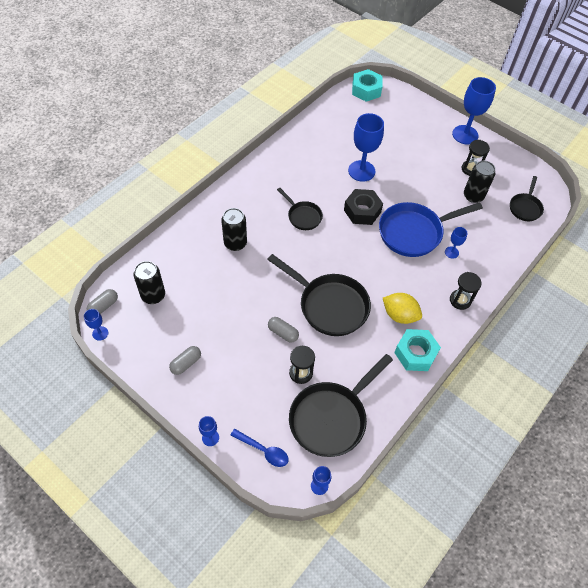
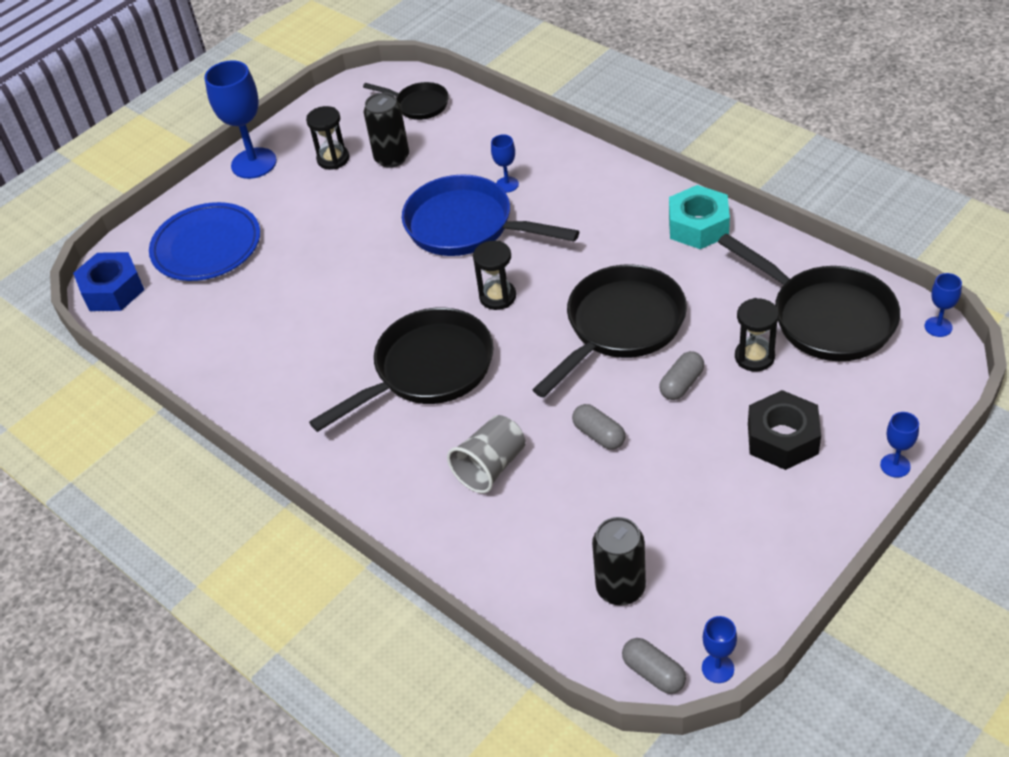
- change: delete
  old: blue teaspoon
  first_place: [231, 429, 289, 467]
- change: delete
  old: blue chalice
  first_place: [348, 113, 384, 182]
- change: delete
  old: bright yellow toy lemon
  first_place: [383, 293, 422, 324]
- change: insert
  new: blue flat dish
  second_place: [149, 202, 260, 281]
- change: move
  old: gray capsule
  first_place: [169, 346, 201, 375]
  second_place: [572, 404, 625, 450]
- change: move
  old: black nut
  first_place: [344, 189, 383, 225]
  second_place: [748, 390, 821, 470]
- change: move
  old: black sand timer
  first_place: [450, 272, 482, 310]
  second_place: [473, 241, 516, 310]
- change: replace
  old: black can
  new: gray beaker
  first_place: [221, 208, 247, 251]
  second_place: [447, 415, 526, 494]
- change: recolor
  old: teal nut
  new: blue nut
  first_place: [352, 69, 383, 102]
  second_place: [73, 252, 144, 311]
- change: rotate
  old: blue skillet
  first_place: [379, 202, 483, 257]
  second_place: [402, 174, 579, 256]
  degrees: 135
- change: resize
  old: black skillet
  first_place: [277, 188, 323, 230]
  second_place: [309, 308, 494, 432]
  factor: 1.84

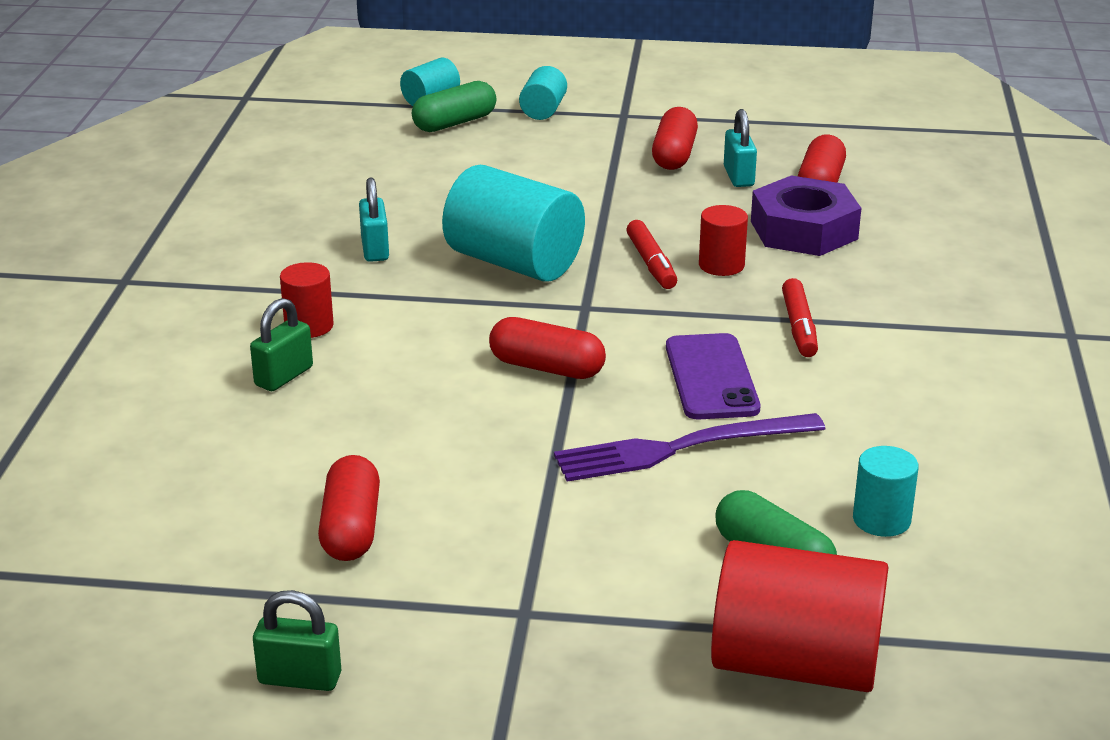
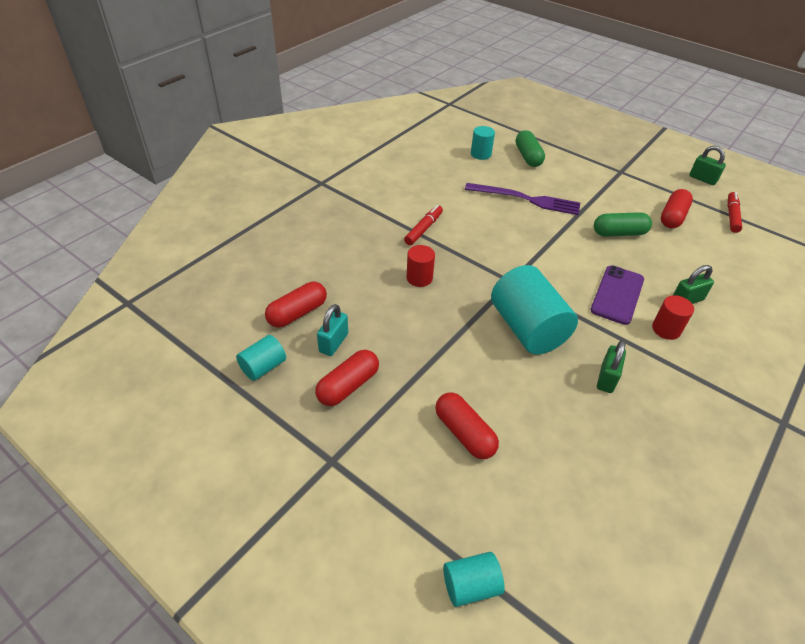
- change: delete
  old: scarlet cylinder
  first_place: [711, 540, 889, 692]
- change: delete
  old: royal purple nut
  first_place: [751, 175, 861, 256]
- change: move
  old: emerald capsule
  first_place: [412, 81, 496, 132]
  second_place: [594, 212, 652, 237]
- change: move
  old: scarlet capsule
  first_place: [489, 317, 606, 379]
  second_place: [435, 392, 499, 459]
- change: move
  old: teal cylinder
  first_place: [519, 66, 567, 120]
  second_place: [236, 335, 286, 381]
- change: move
  old: scarlet marker pen
  first_place: [626, 220, 677, 289]
  second_place: [727, 192, 742, 233]
- change: move
  old: royal purple mobile phone
  first_place: [666, 333, 760, 419]
  second_place: [590, 266, 644, 325]
- change: recolor
  old: teal padlock
  new: emerald padlock
  first_place: [359, 177, 389, 262]
  second_place: [597, 340, 626, 393]

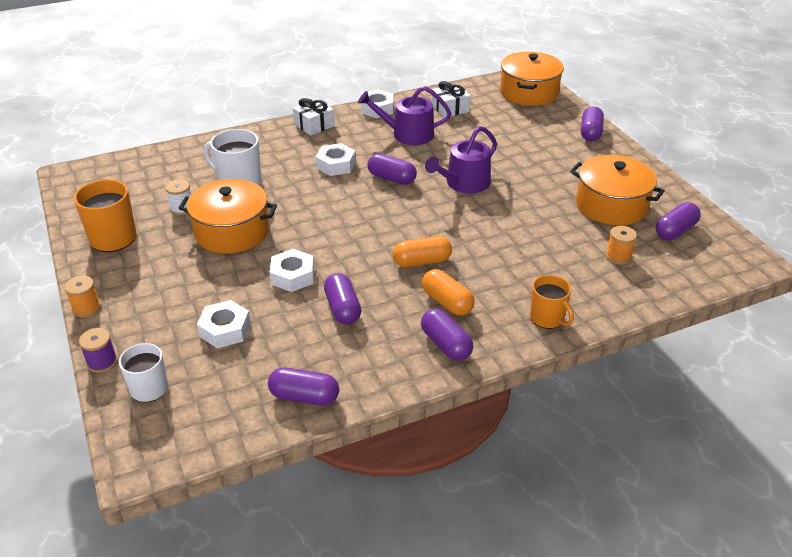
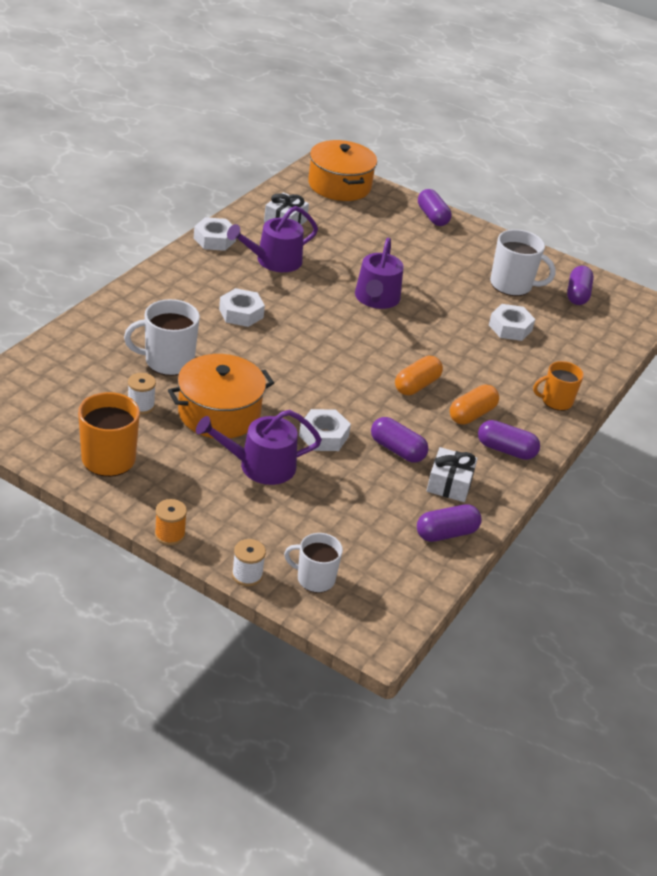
- change: delete
  old: royal purple capsule
  first_place: [367, 154, 417, 185]
- change: delete
  old: orange-coloured bobbin
  first_place: [606, 226, 637, 265]
- change: insert
  new: royal purple watering pot
  second_place: [196, 410, 322, 485]
- change: move
  old: snow-white nut
  first_place: [197, 300, 251, 348]
  second_place: [489, 304, 535, 341]
- change: move
  old: snow-white wrapped gift
  first_place: [293, 98, 335, 136]
  second_place: [427, 447, 478, 502]
- change: replace
  old: orange-coloured pot
  new: snow-white tea mug
  first_place: [570, 155, 664, 225]
  second_place: [490, 229, 556, 296]
- change: recolor
  old: royal purple bobbin
  new: snow-white bobbin
  first_place: [79, 328, 117, 373]
  second_place: [232, 539, 266, 586]
- change: rotate
  old: orange-coloured capsule
  first_place: [422, 269, 474, 316]
  second_place: [450, 384, 499, 425]
  degrees: -60
- change: rotate
  old: orange-coloured tea mug
  first_place: [530, 275, 574, 329]
  second_place: [533, 361, 584, 411]
  degrees: 150

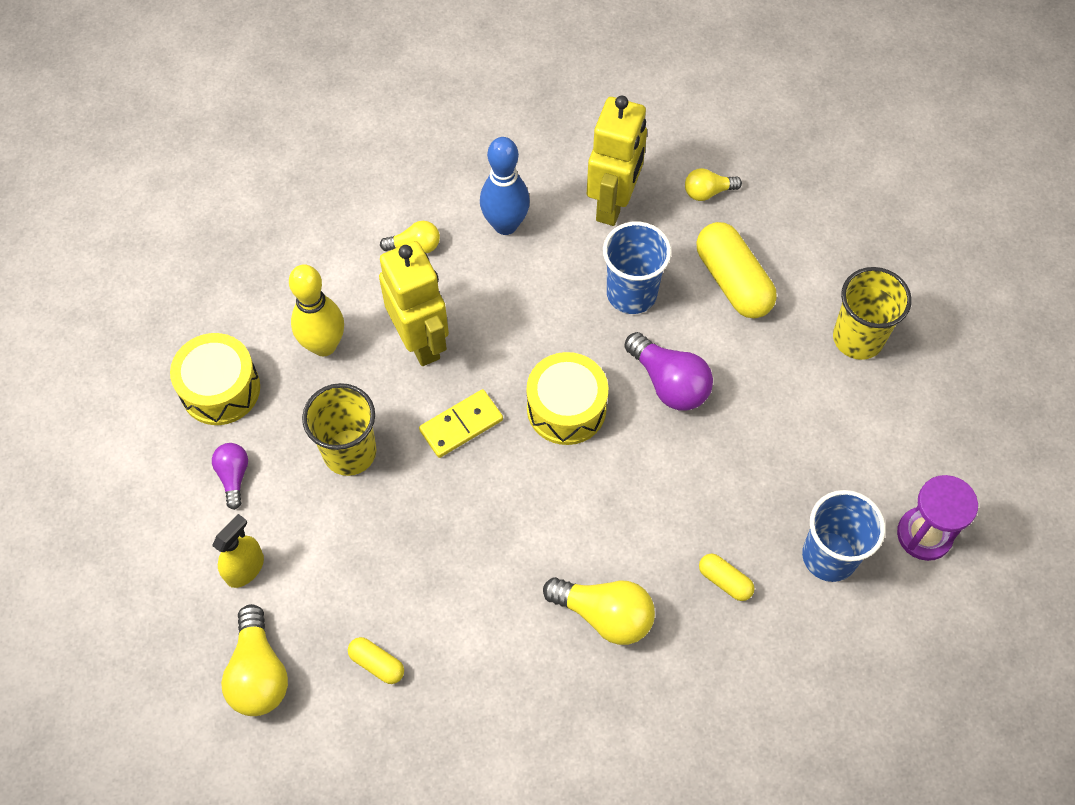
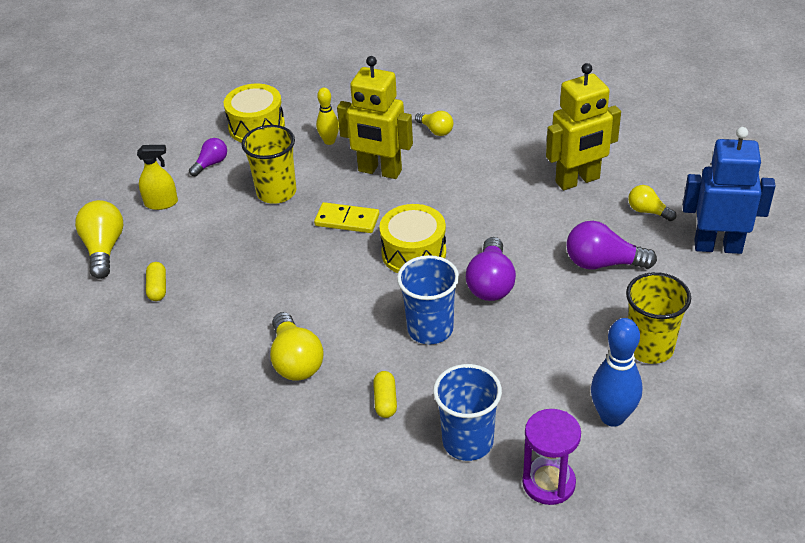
- change: insert
  new: blue robot
  second_place: [683, 127, 776, 254]
- change: move
  old: blue bowling pin
  first_place: [480, 137, 530, 235]
  second_place: [591, 318, 643, 427]
- change: move
  old: blue beaker
  first_place: [603, 222, 671, 314]
  second_place: [397, 255, 459, 344]
- change: replace
  old: bright yellow capsule
  new: royal purple bulb
  first_place: [696, 222, 777, 318]
  second_place: [566, 221, 657, 269]
- change: rotate
  old: bright yellow bulb
  first_place: [221, 604, 288, 716]
  second_place: [75, 200, 123, 279]
  degrees: 135
- change: rotate
  old: bright yellow robot
  first_place: [379, 241, 449, 366]
  second_place: [337, 56, 413, 179]
  degrees: 90
- change: resize
  old: bright yellow bowling pin
  first_place: [289, 264, 344, 356]
  second_place: [316, 87, 339, 145]
  factor: 0.6

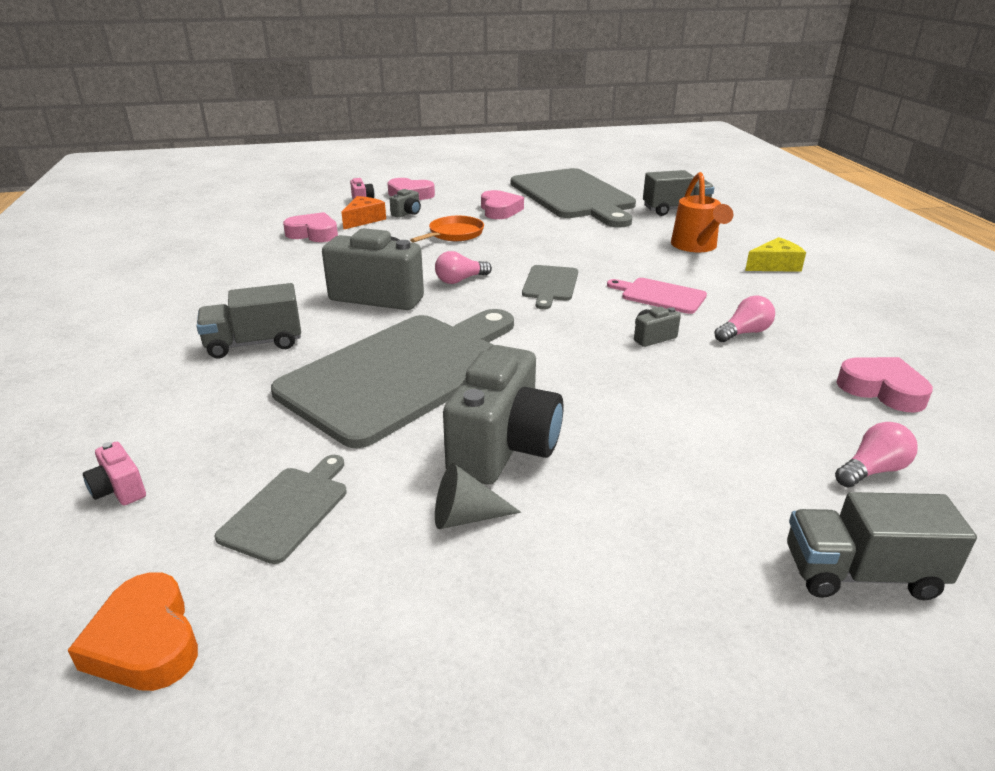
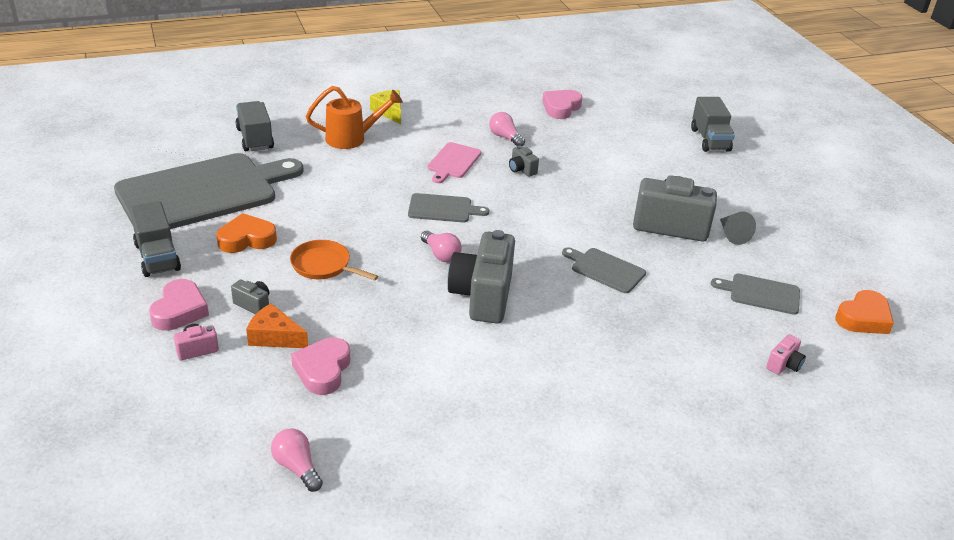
- change: move
  old: gray lorry
  first_place: [197, 283, 301, 358]
  second_place: [130, 201, 181, 277]
- change: move
  old: pink bulb
  first_place: [835, 422, 918, 488]
  second_place: [271, 428, 323, 492]
- change: recolor
  old: pink heart
  new: orange-coloured heart
  first_place: [481, 190, 524, 219]
  second_place: [216, 213, 277, 253]
- change: resize
  old: gray cutting board
  first_place: [271, 309, 514, 448]
  second_place: [562, 247, 646, 293]
  factor: 0.44

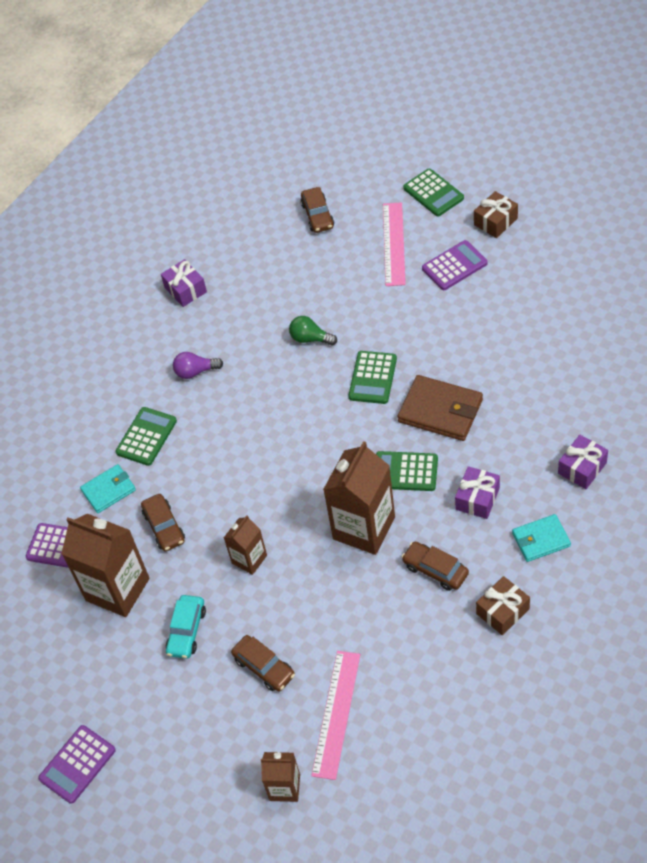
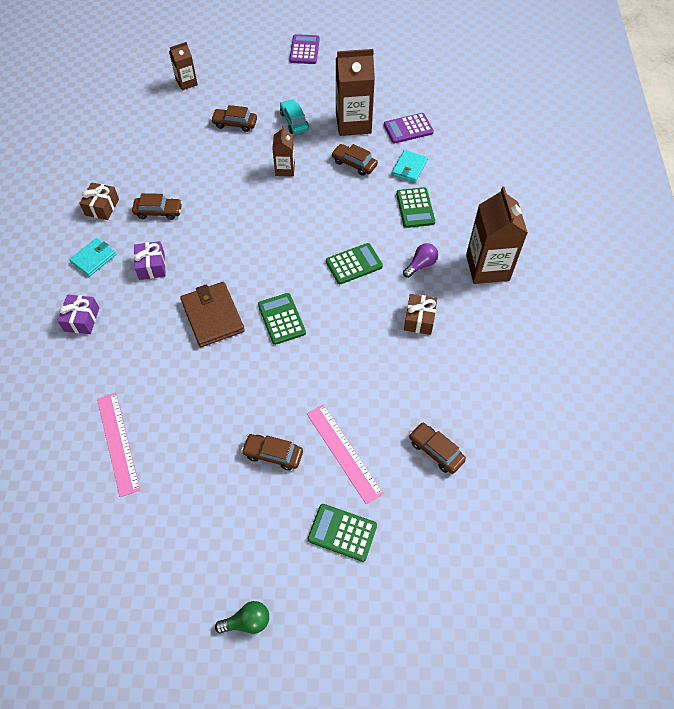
- change: delete
  old: royal purple wrapped gift
  first_place: [161, 259, 207, 307]
- change: move
  old: emerald bulb
  first_place: [289, 316, 337, 346]
  second_place: [215, 601, 269, 634]
- change: move
  old: pink ruler
  first_place: [311, 651, 360, 780]
  second_place: [97, 393, 140, 497]
- change: move
  old: dark brown juice carton
  first_place: [323, 441, 395, 555]
  second_place: [466, 186, 528, 284]
- change: move
  old: emerald adding machine
  first_place: [376, 451, 438, 491]
  second_place: [326, 243, 383, 284]
- change: move
  old: dark brown wrapped gift
  first_place: [474, 191, 518, 238]
  second_place: [404, 294, 437, 335]
- change: replace
  old: royal purple adding machine
  new: dark brown car
  first_place: [422, 240, 488, 290]
  second_place: [241, 434, 303, 470]
- change: rotate
  old: dark brown card wallet
  first_place: [397, 375, 483, 441]
  second_place: [180, 282, 245, 347]
  degrees: 75

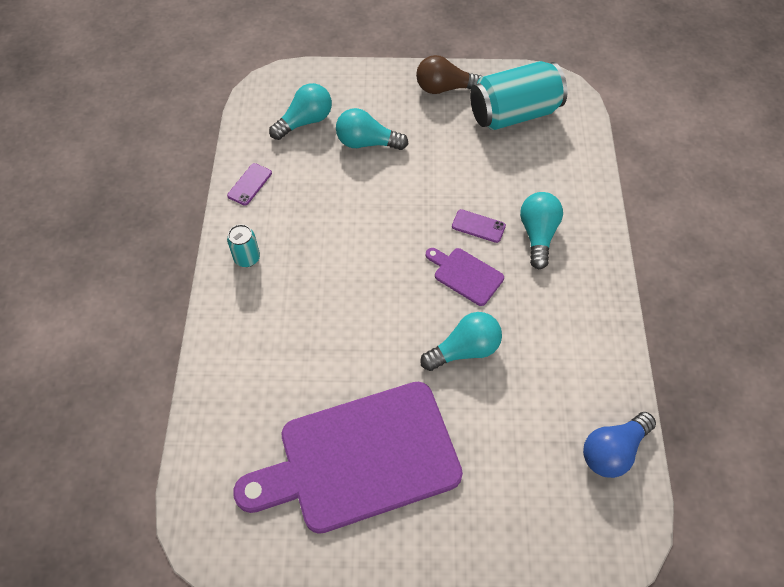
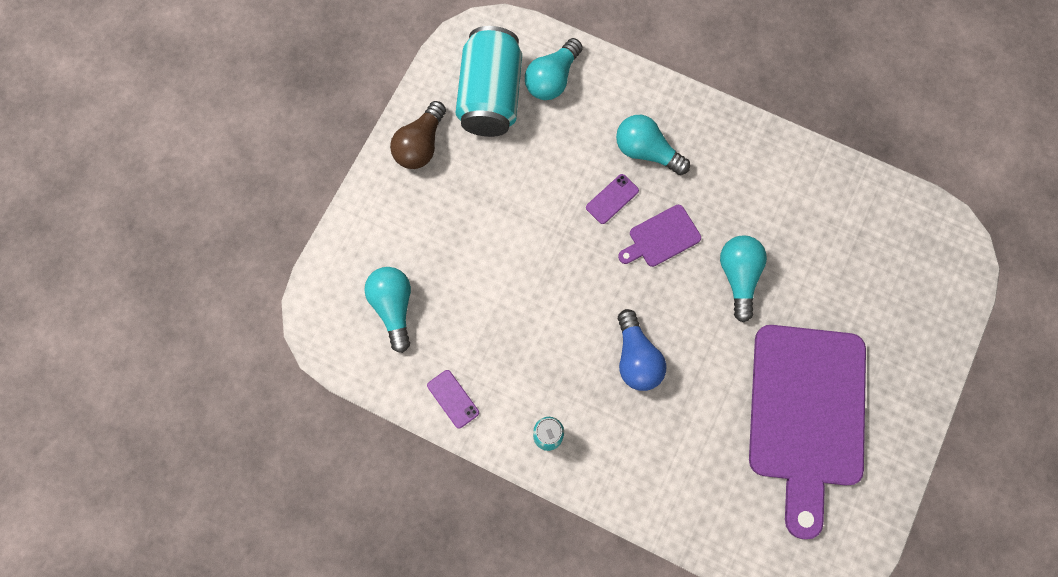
- change: move
  old: teal bulb
  first_place: [336, 108, 408, 150]
  second_place: [525, 38, 583, 100]
- change: move
  old: blue bulb
  first_place: [583, 412, 656, 478]
  second_place: [618, 309, 666, 391]

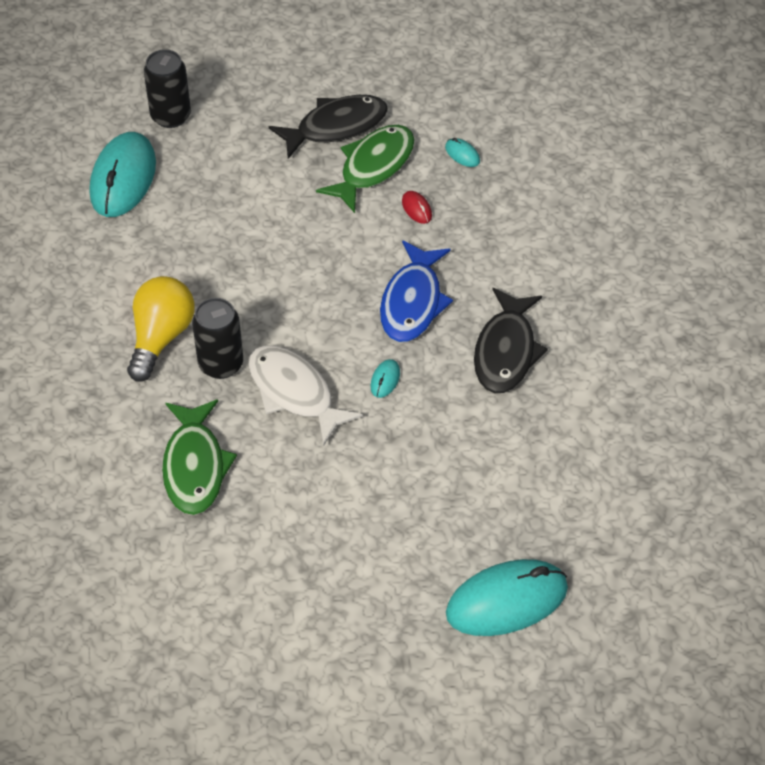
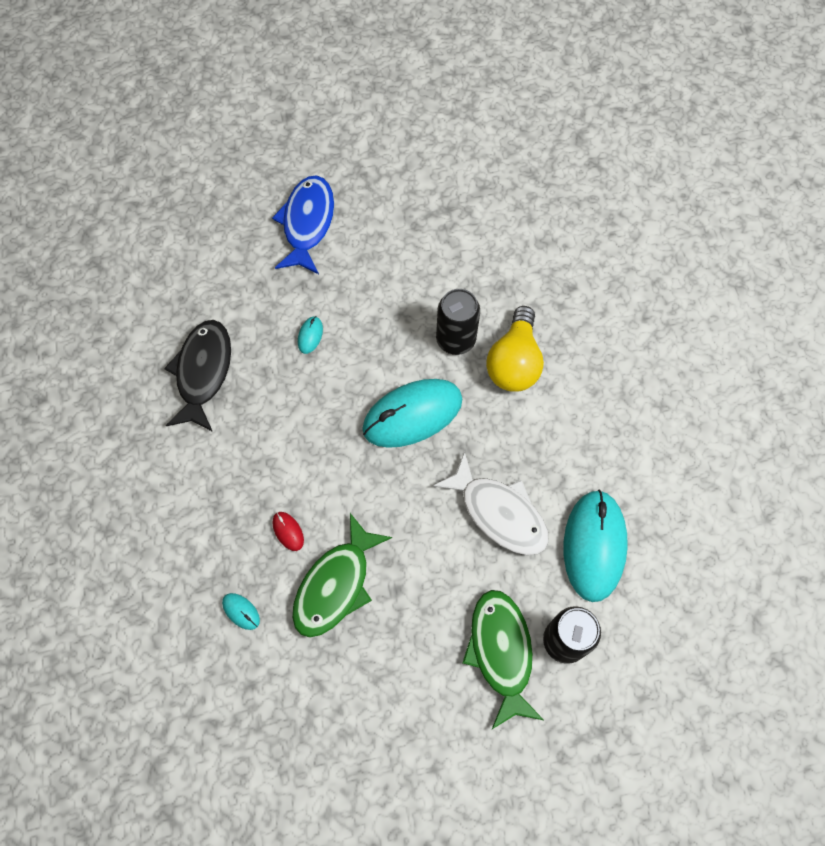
- change: delete
  old: black toy fish
  first_place: [269, 95, 388, 159]
- change: move
  old: emerald toy fish
  first_place: [162, 399, 237, 515]
  second_place: [463, 590, 544, 729]
- change: move
  old: snow-white toy fish
  first_place: [248, 345, 363, 446]
  second_place: [433, 451, 549, 555]
- change: move
  old: blue toy fish
  first_place: [380, 240, 453, 342]
  second_place: [272, 175, 334, 274]
- change: move
  old: teal mouse
  first_place: [446, 559, 568, 636]
  second_place: [362, 379, 462, 448]

